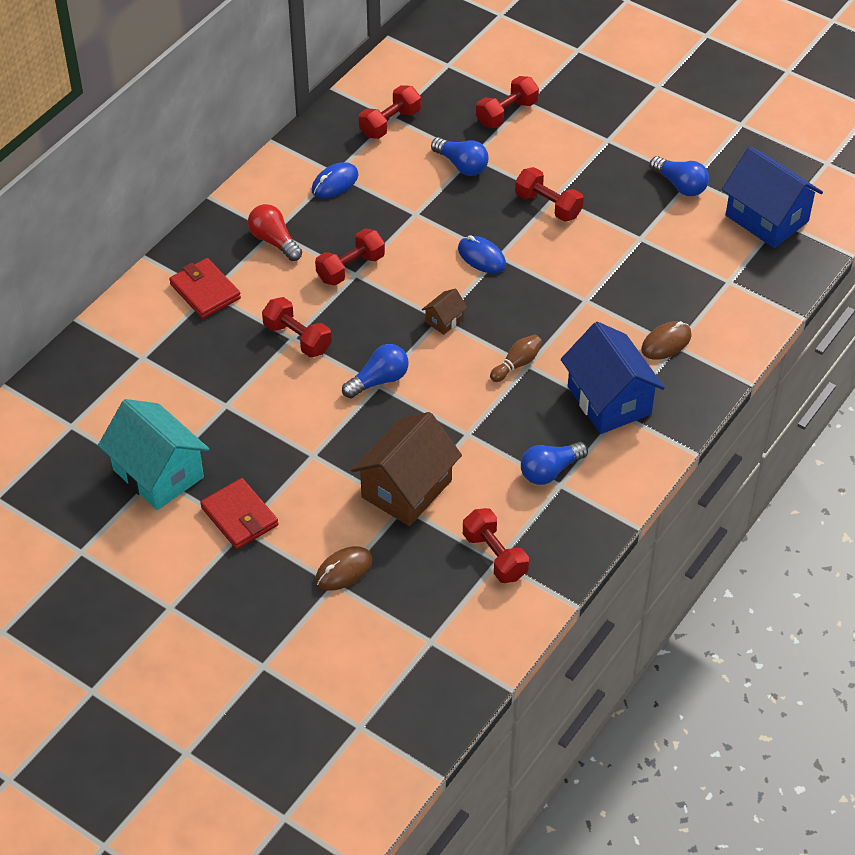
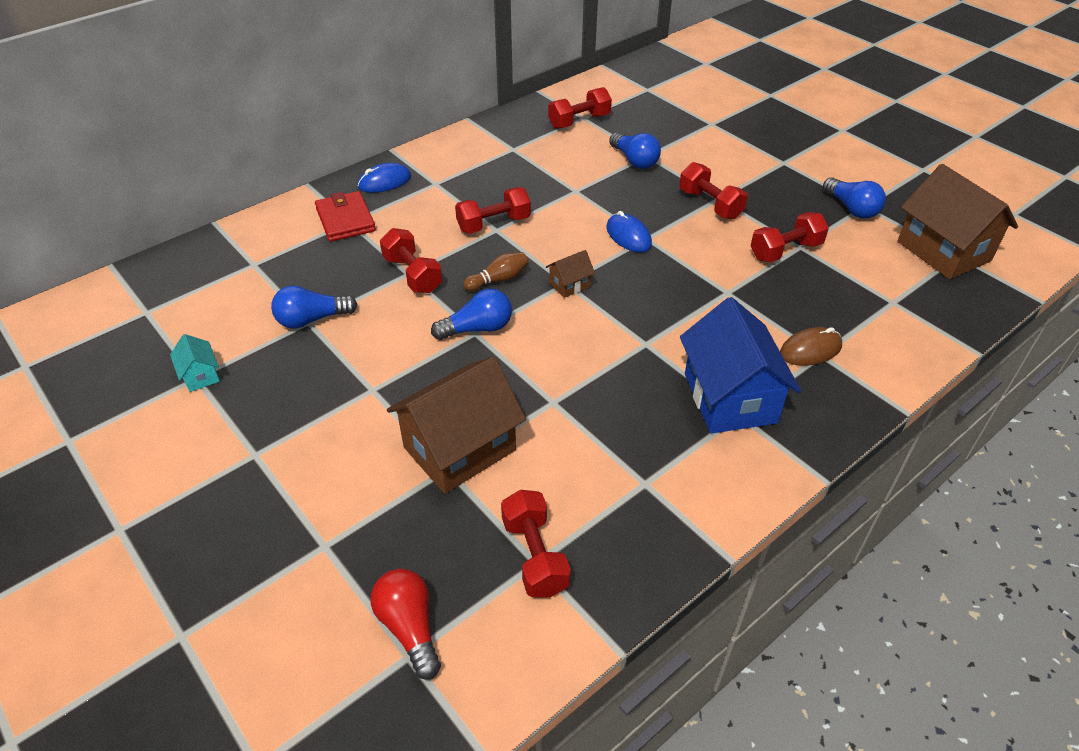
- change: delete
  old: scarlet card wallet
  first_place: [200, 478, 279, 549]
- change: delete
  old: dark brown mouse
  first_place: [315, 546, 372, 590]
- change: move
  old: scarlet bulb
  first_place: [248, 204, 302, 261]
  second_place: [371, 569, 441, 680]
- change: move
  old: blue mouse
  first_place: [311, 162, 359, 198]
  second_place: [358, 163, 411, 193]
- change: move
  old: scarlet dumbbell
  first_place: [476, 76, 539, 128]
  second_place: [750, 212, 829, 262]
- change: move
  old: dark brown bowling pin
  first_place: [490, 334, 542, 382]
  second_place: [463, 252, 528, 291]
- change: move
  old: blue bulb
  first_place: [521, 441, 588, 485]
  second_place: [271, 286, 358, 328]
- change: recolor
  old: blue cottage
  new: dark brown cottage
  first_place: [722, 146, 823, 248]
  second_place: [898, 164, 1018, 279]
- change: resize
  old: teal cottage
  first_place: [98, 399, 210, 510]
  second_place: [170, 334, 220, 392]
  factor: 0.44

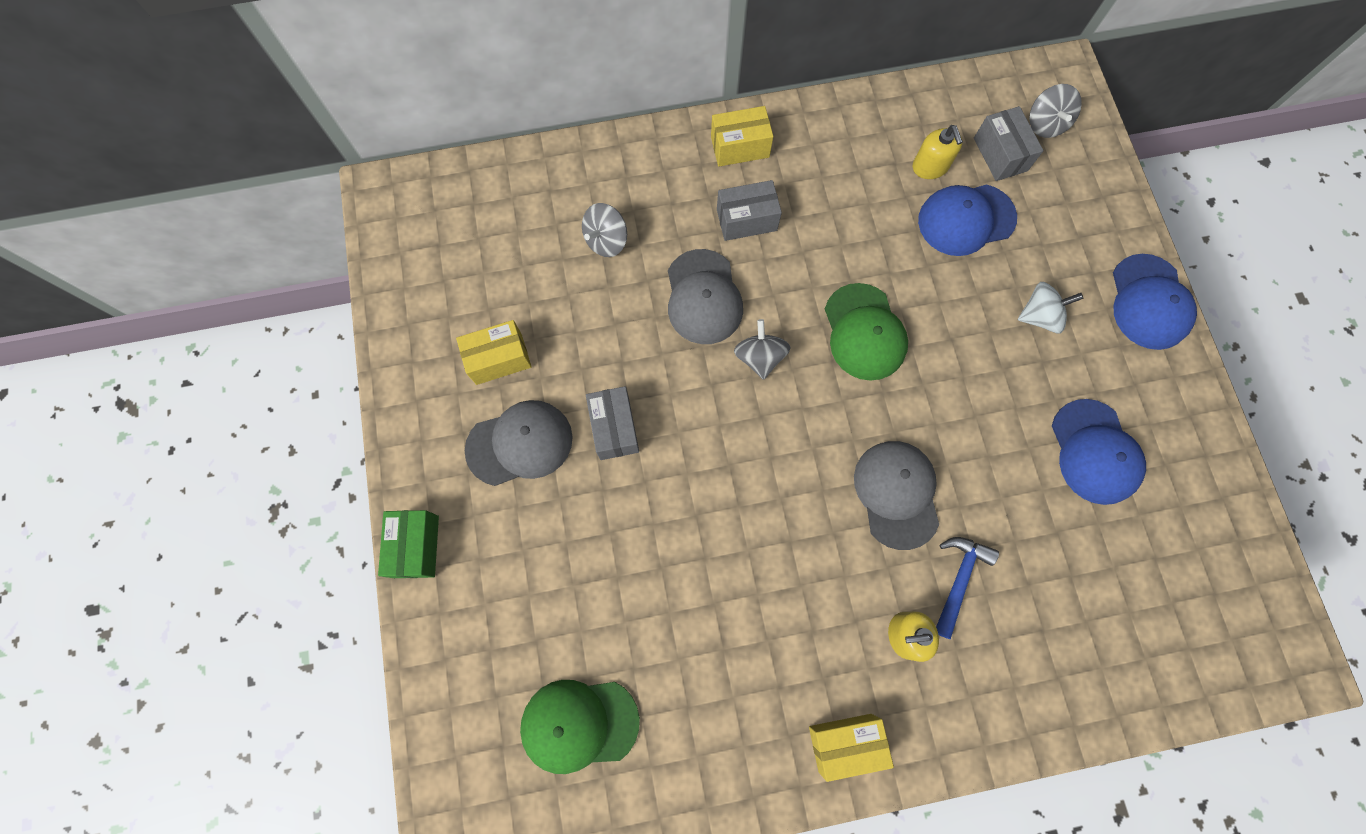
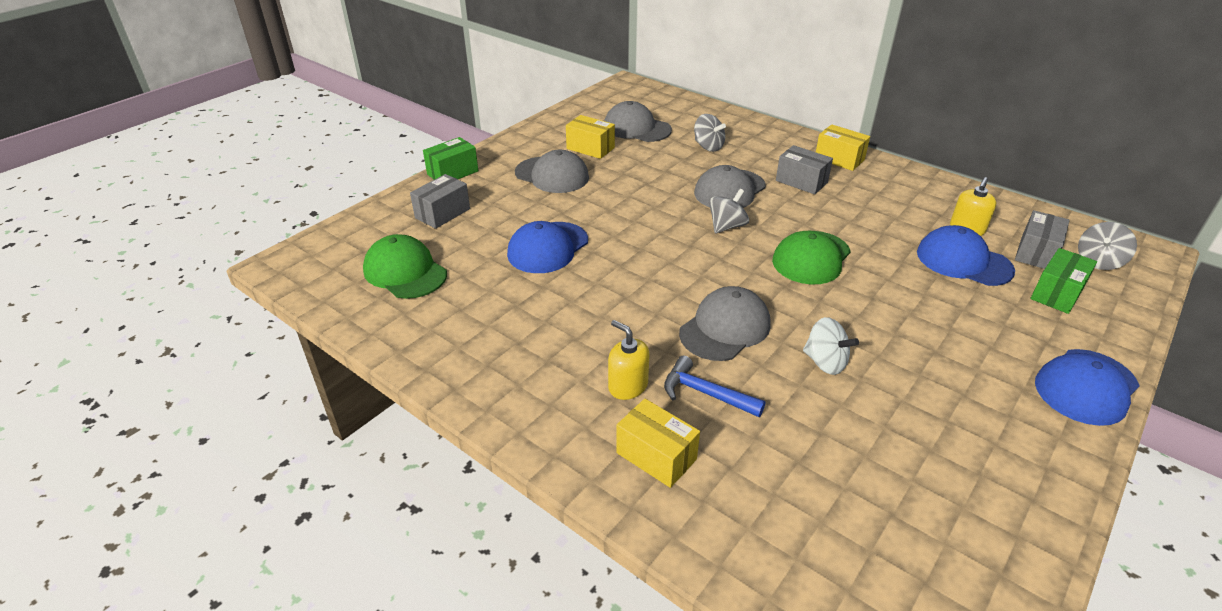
- change: insert
  new: gray baseball cap
  second_place: [604, 101, 672, 142]
- change: insert
  new: emerald parcel
  second_place: [1031, 248, 1097, 314]
- change: move
  old: gray parcel
  first_place: [586, 386, 639, 460]
  second_place: [410, 174, 470, 229]
- change: move
  old: bright yellow parcel
  first_place: [809, 714, 894, 782]
  second_place: [616, 399, 700, 488]
- change: move
  old: snow-white spinning top
  first_place: [1018, 282, 1084, 333]
  second_place: [803, 317, 859, 375]
- change: move
  old: blue baseball cap
  first_place: [1052, 399, 1146, 505]
  second_place: [507, 221, 588, 273]
- change: rotate
  old: gray spinning top
  first_place: [582, 203, 627, 257]
  second_place: [694, 114, 726, 152]
  degrees: -135
- change: rotate
  old: blue hammer
  first_place: [936, 537, 999, 639]
  second_place: [664, 356, 766, 417]
  degrees: -135

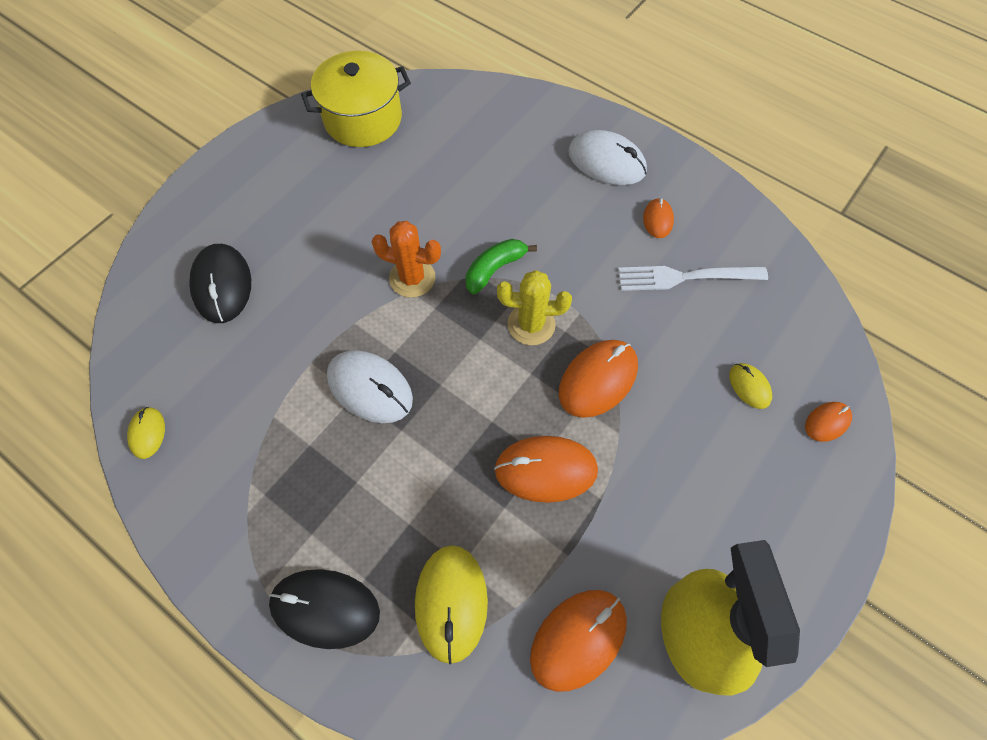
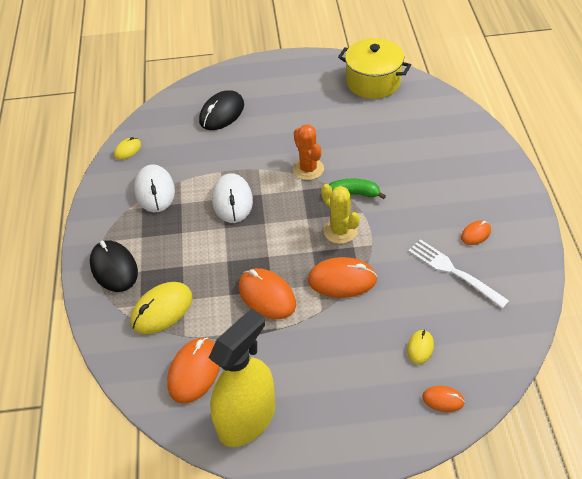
- change: move
  old: snow-white mouse
  first_place: [568, 130, 647, 185]
  second_place: [134, 164, 175, 212]
- change: rotate
  old: orange-coloured mouse
  first_place: [530, 590, 627, 692]
  second_place: [167, 338, 220, 404]
  degrees: -75

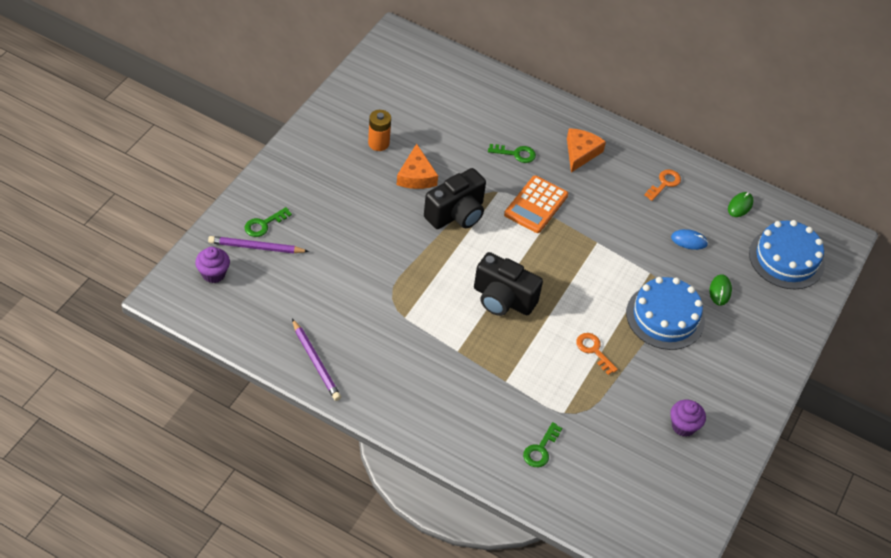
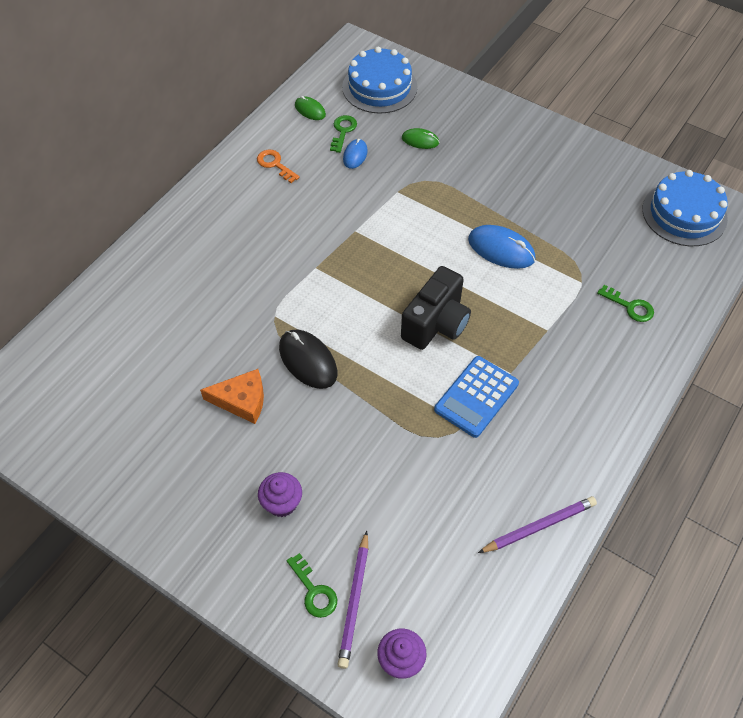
- change: delete
  old: orange-coloured battery
  first_place: [368, 110, 391, 151]
- change: delete
  old: orange-coloured adding machine
  first_place: [504, 176, 568, 233]
- change: delete
  old: orange-coloured cheese wedge
  first_place: [567, 128, 606, 172]
- change: insert
  new: blue adding machine
  second_place: [434, 356, 519, 438]
- change: move
  old: emerald latchkey
  first_place: [488, 144, 536, 163]
  second_place: [330, 115, 357, 153]
- change: move
  old: blue gateau
  first_place: [626, 277, 705, 350]
  second_place: [642, 170, 728, 246]
- change: move
  old: royal purple fairy cake
  first_place: [670, 400, 706, 437]
  second_place: [258, 472, 302, 517]
- change: replace
  old: black photo camera
  new: black mouse
  first_place: [424, 168, 486, 229]
  second_place: [279, 330, 337, 389]
- change: replace
  old: orange-coloured latchkey
  new: blue mouse
  first_place: [576, 333, 618, 375]
  second_place: [468, 225, 535, 269]

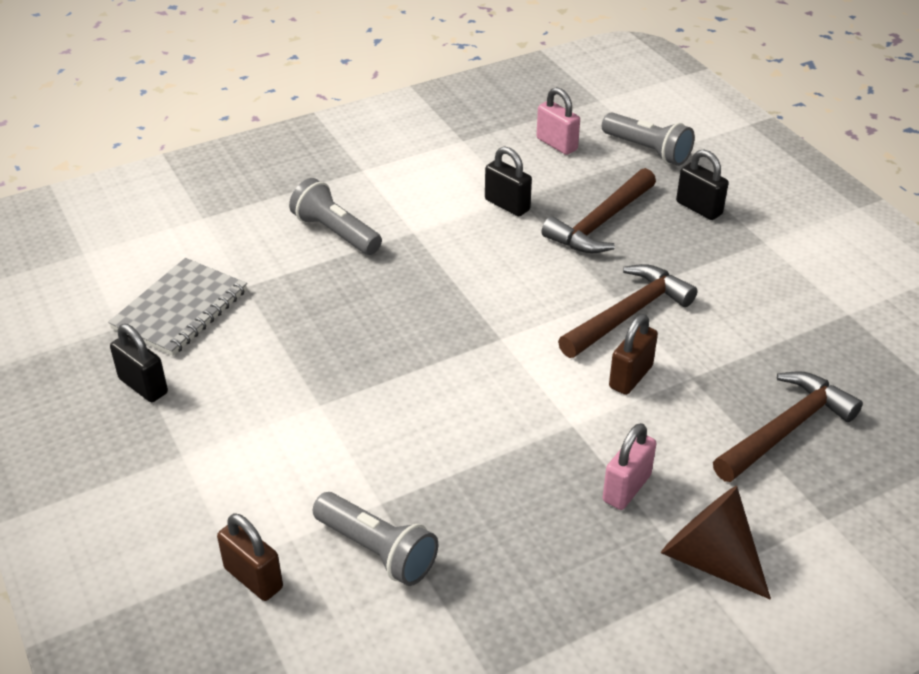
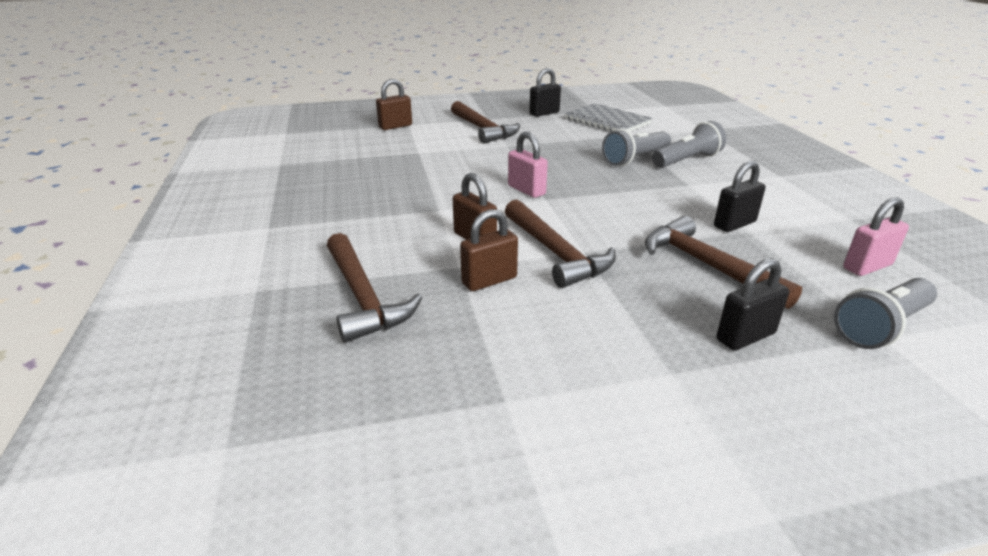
- change: delete
  old: dark brown cone shape
  first_place: [661, 486, 771, 600]
- change: insert
  new: dark brown hammer
  second_place: [451, 101, 520, 144]
- change: insert
  new: dark brown padlock
  second_place: [460, 209, 518, 291]
- change: move
  old: gray flashlight
  first_place: [313, 492, 438, 586]
  second_place: [602, 129, 671, 166]
- change: move
  old: pink padlock
  first_place: [603, 423, 657, 510]
  second_place: [508, 132, 548, 198]

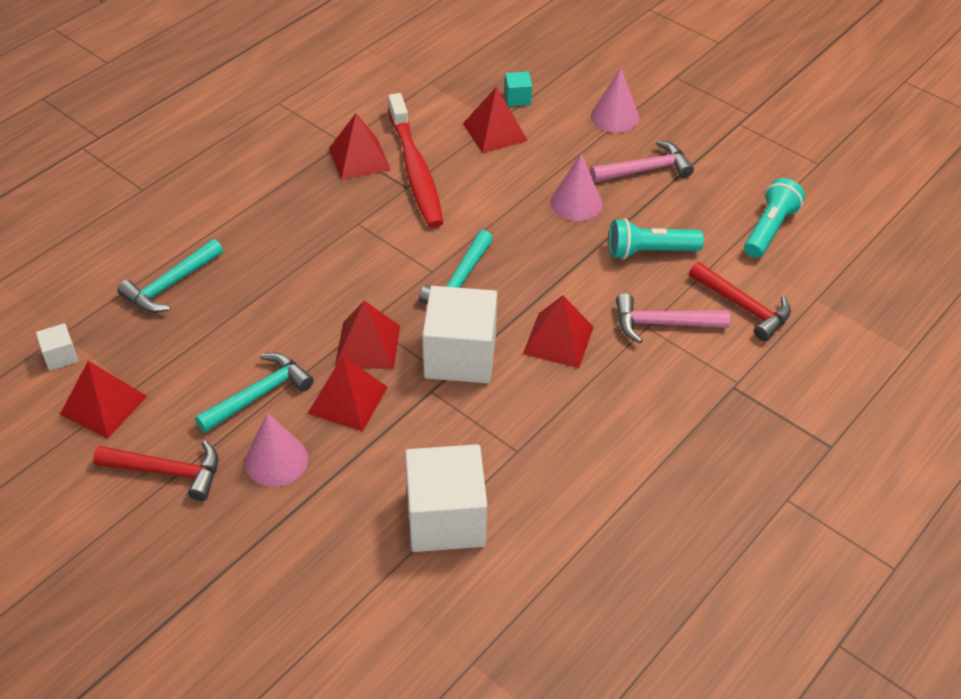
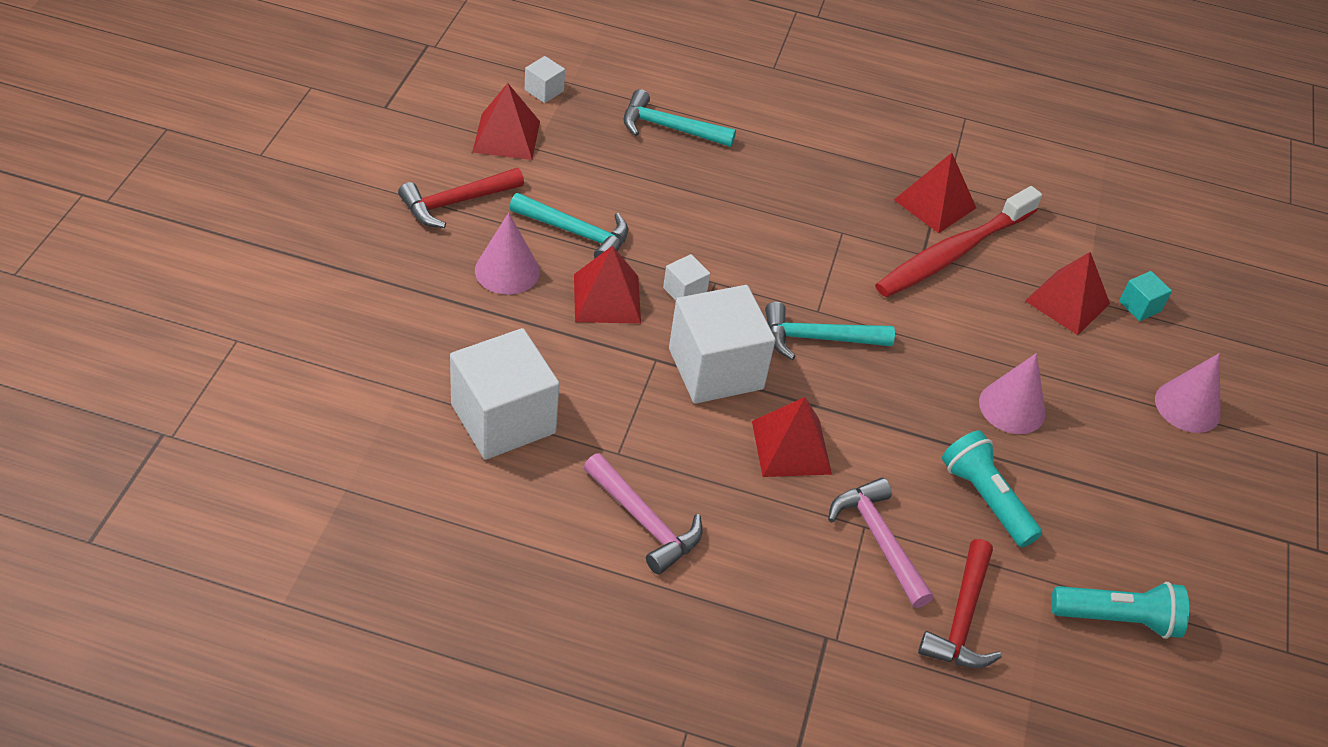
- change: move
  old: pink hammer
  first_place: [590, 140, 694, 182]
  second_place: [584, 453, 703, 575]
- change: replace
  old: scarlet pyramid shape
  new: snow-white solid cube
  first_place: [335, 300, 400, 370]
  second_place: [663, 254, 710, 301]
- change: rotate
  old: scarlet hammer
  first_place: [93, 441, 218, 501]
  second_place: [398, 168, 524, 228]
  degrees: 75

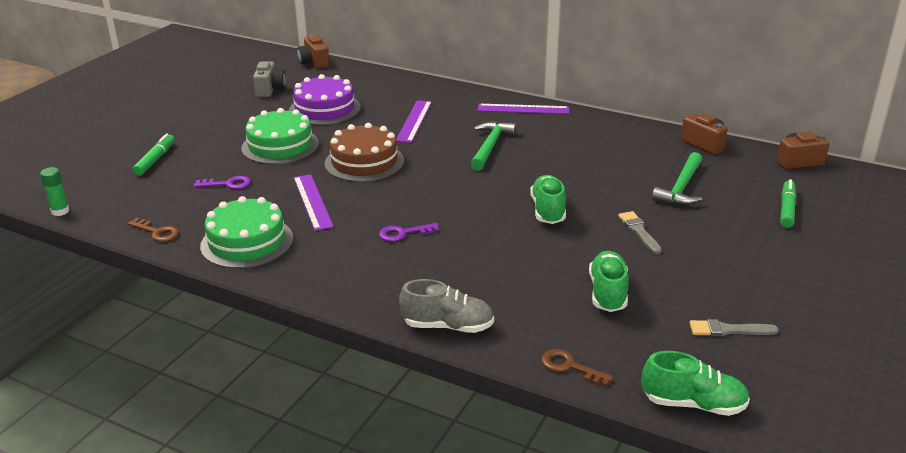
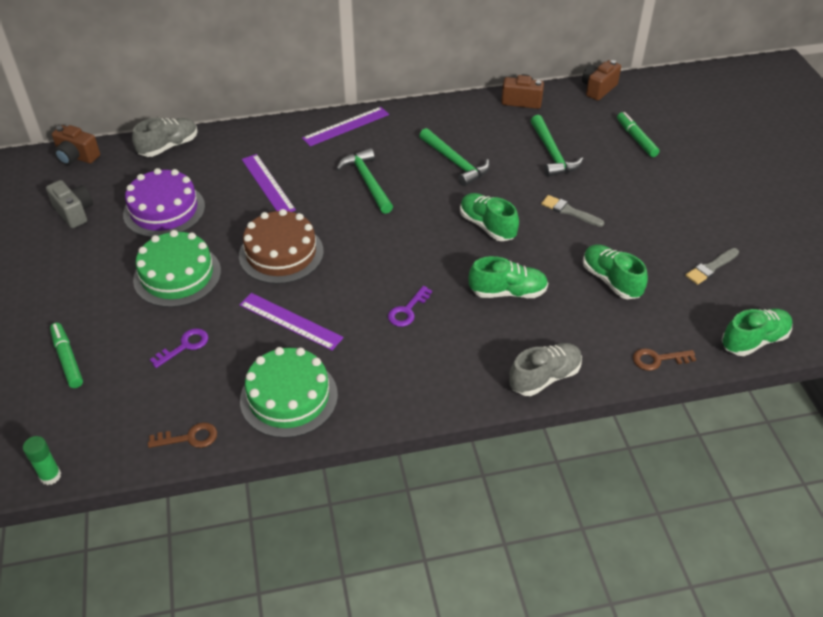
- change: insert
  new: gray lace-up shoe
  second_place: [132, 118, 198, 157]
- change: insert
  new: emerald hammer
  second_place: [419, 128, 490, 186]
- change: insert
  new: emerald lace-up shoe
  second_place: [469, 256, 548, 298]

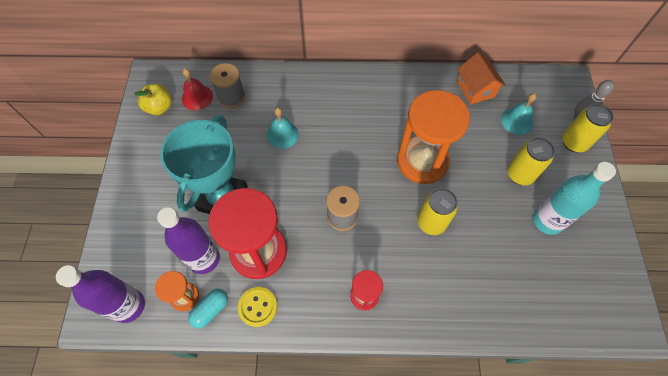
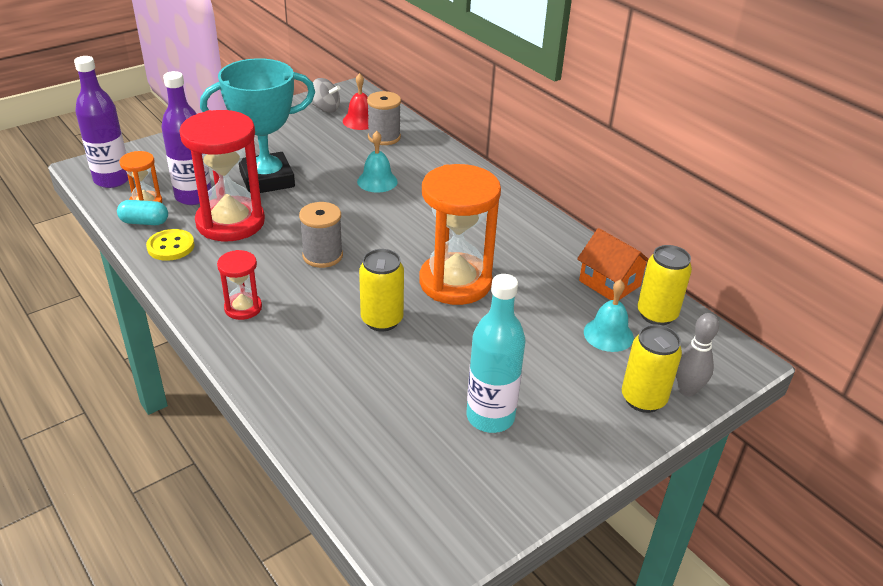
- change: move
  old: bright yellow can
  first_place: [508, 137, 555, 185]
  second_place: [638, 245, 692, 325]
- change: replace
  old: bright yellow apple fruit
  new: gray spinning top
  first_place: [134, 84, 172, 115]
  second_place: [311, 78, 340, 113]
- change: rotate
  old: orange-coloured cottage
  first_place: [457, 52, 506, 105]
  second_place: [577, 228, 648, 300]
  degrees: -75

